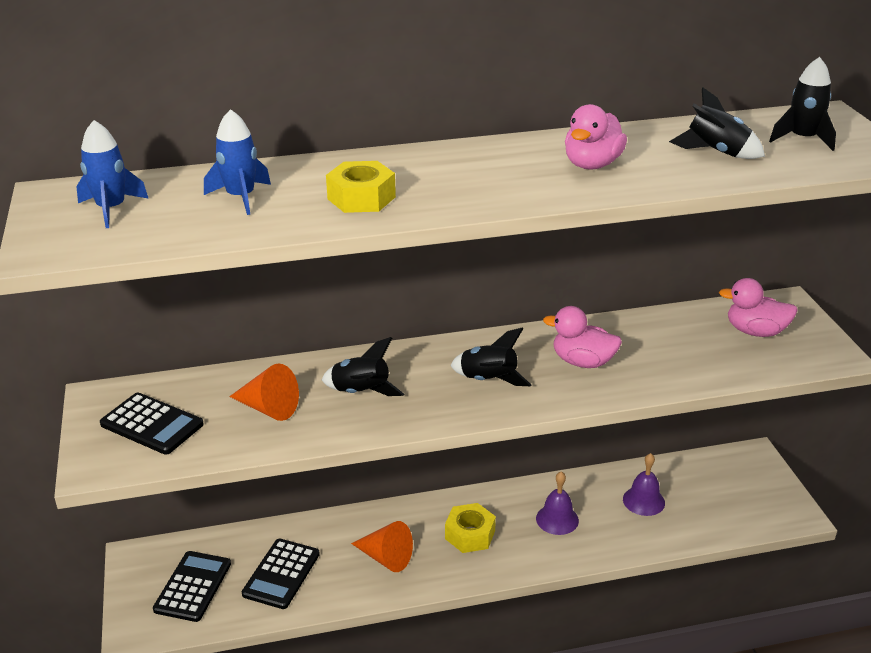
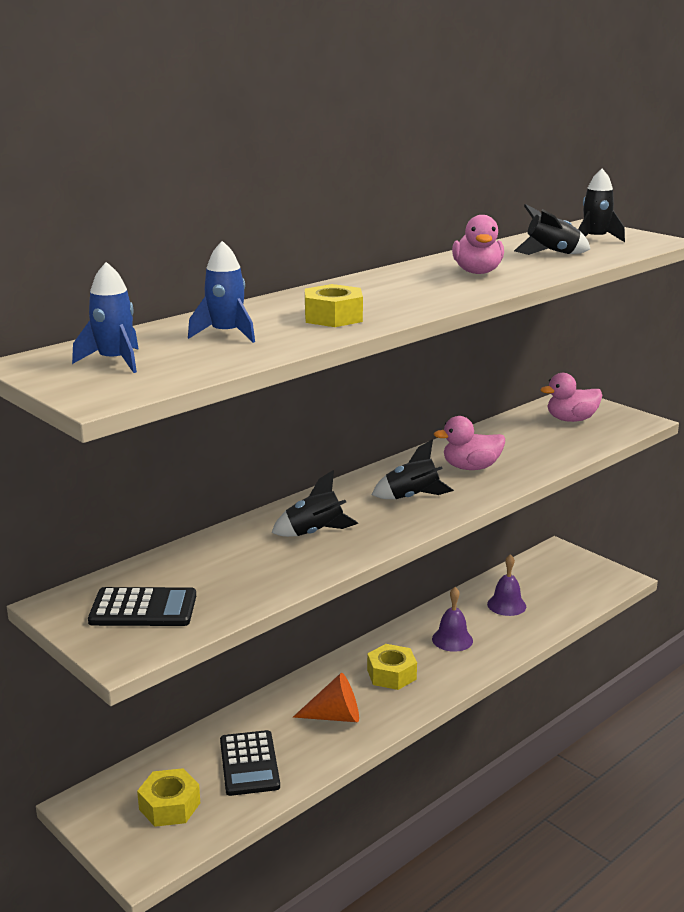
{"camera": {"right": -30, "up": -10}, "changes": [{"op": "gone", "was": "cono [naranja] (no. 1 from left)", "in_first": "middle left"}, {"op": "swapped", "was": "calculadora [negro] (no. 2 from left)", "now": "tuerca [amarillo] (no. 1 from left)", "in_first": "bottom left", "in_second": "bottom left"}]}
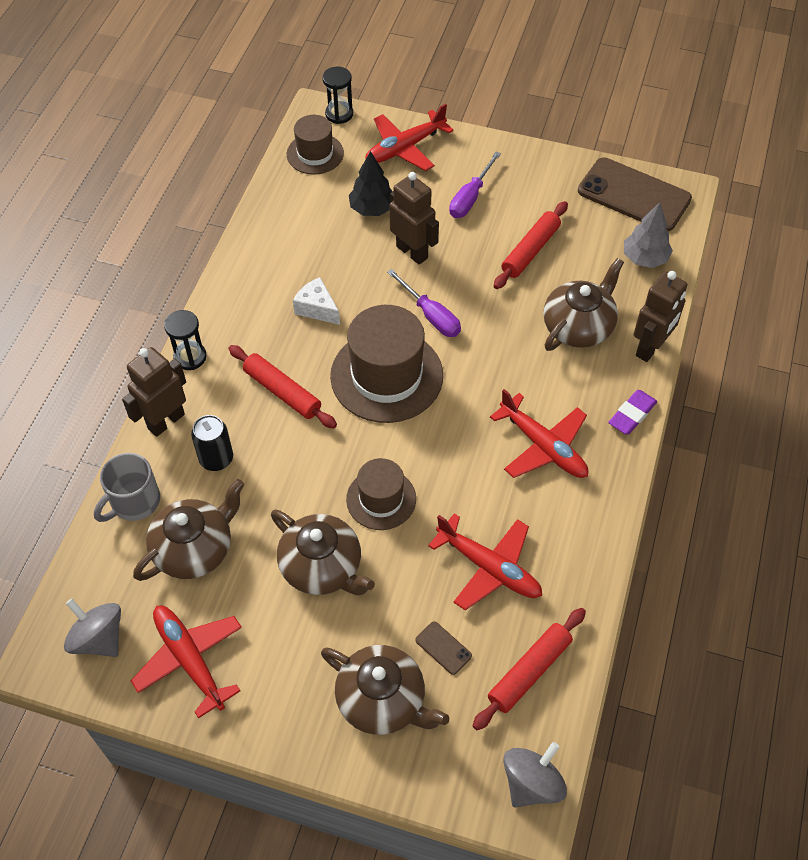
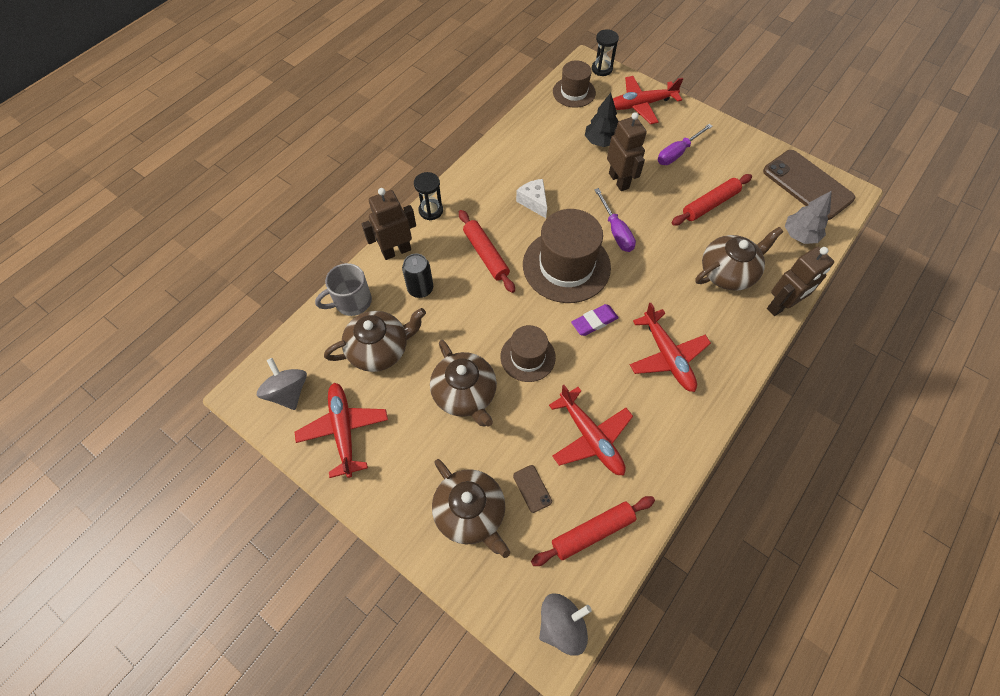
{"camera": {"right": 20, "up": 5}, "changes": [{"op": "shifted", "was": "goma de borrar [morado]", "in_first": "middle right", "in_second": "centre"}]}
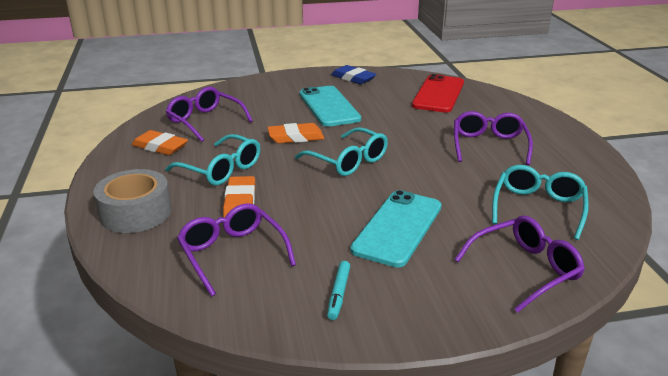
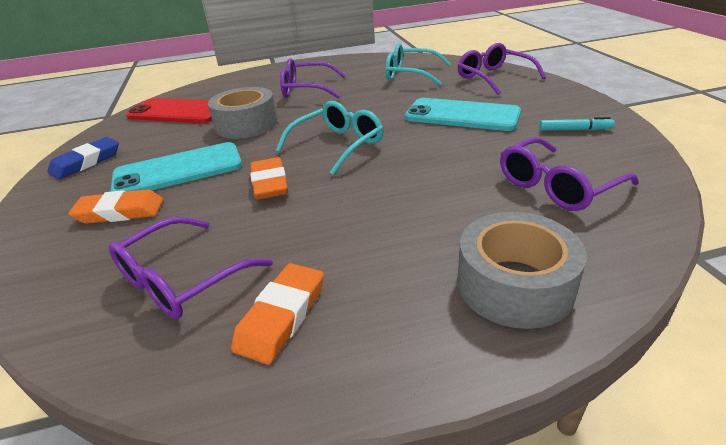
{"camera": {"right": -90, "up": 5}, "changes": [{"op": "gone", "was": "gafas [turquesa] (no. 1 from left)", "in_first": "middle left"}, {"op": "new", "now": "cinta adhesiva [gris] (no. 1 from left)", "in_second": "top centre"}, {"op": "shifted", "was": "goma de borrar [naranja] (no. 2 from left in the first image)", "now": "goma de borrar [naranja] (no. 1 from left)", "in_first": "centre", "in_second": "middle left"}]}
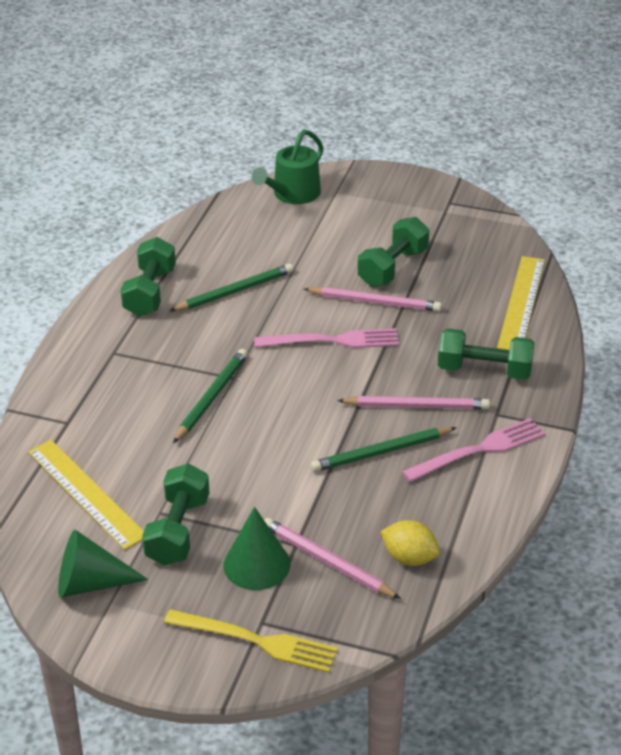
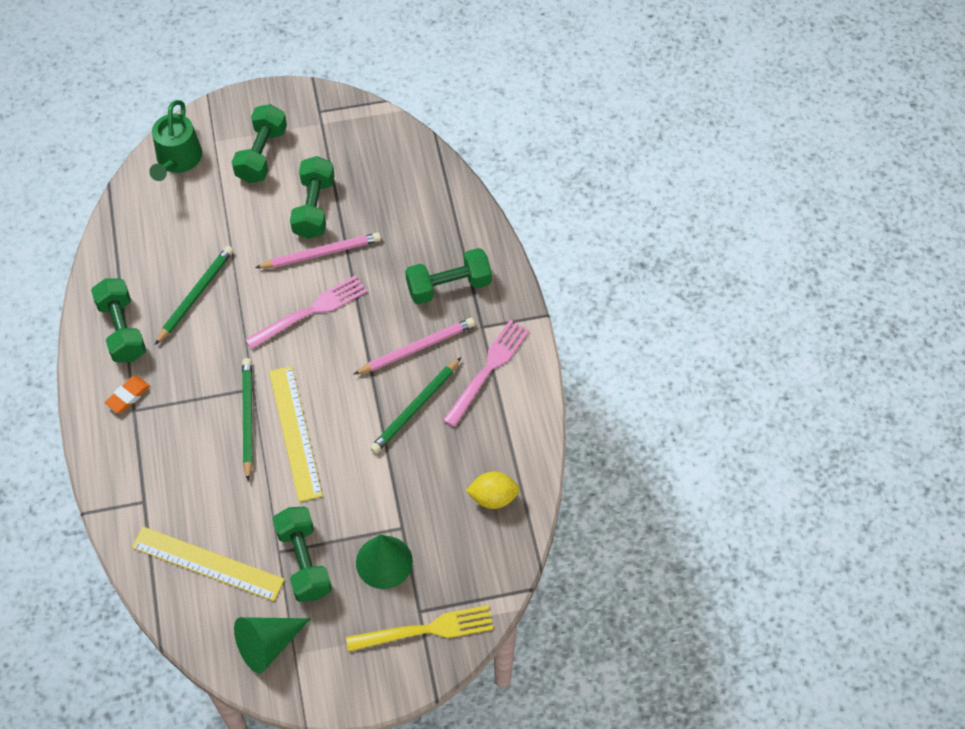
{"camera": {"right": -30, "up": 20}, "changes": [{"op": "gone", "was": "lápiz [rosa] (no. 1 from left)", "in_first": "bottom centre"}, {"op": "new", "now": "goma de borrar [naranja]", "in_second": "middle left"}, {"op": "new", "now": "mancuerna [verde] (no. 2 from left)", "in_second": "top left"}, {"op": "shifted", "was": "regla [amarillo] (no. 2 from left)", "in_first": "middle right", "in_second": "middle left"}]}
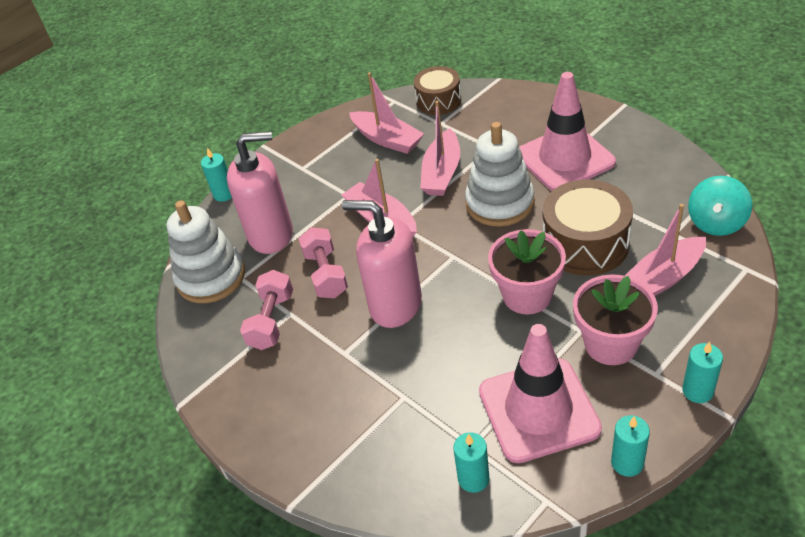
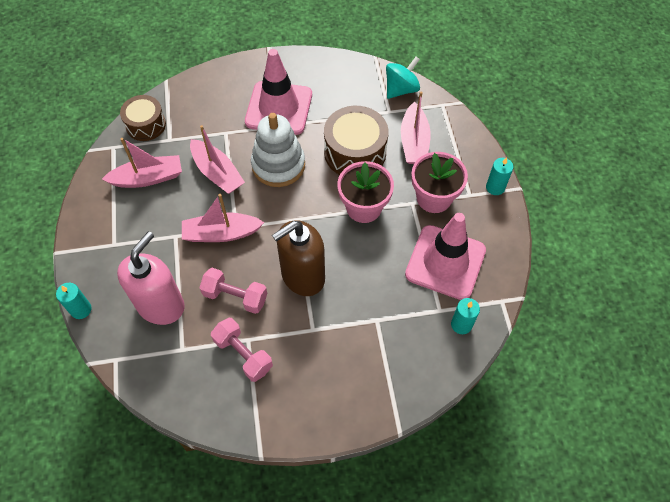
{"camera": {"right": -60, "up": 15}, "changes": [{"op": "gone", "was": "juguete apilable [blanco] (no. 1 from left)", "in_first": "middle left"}, {"op": "gone", "was": "vela [turquesa] (no. 3 from left)", "in_first": "bottom right"}, {"op": "repainted", "was": "dispensador de jabón [rosa] (no. 2 from left)", "now": "dispensador de jabón [marrón]", "in_first": "centre", "in_second": "centre"}, {"op": "rotated", "was": "peonza [turquesa]", "in_first": "middle right", "in_second": "top centre", "clockwise": -105}]}
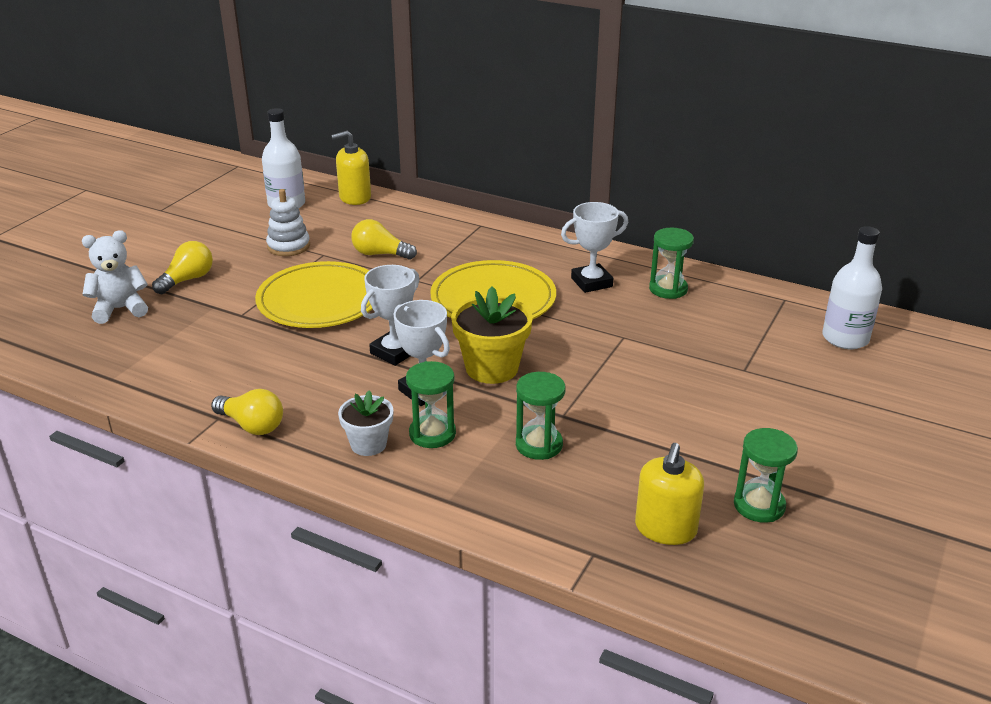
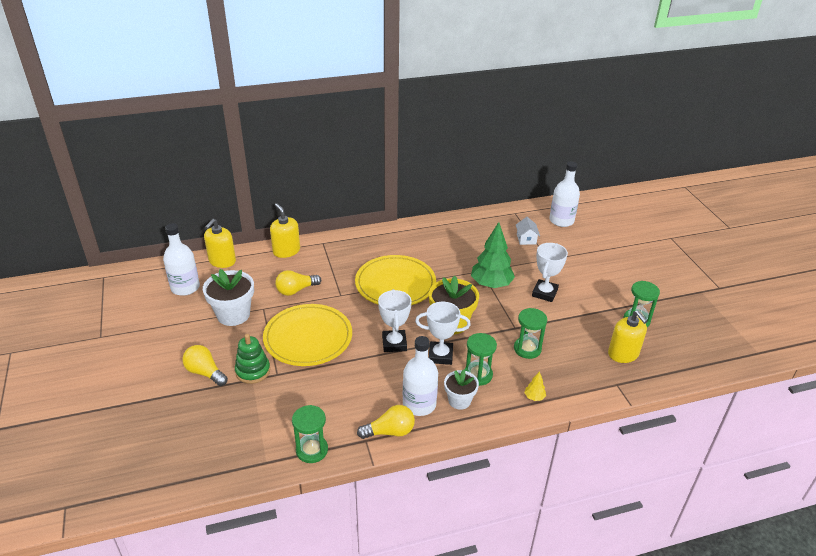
{"camera": {"right": -45, "up": 5}, "changes": [{"op": "gone", "was": "osito [blanco]", "in_first": "middle left"}, {"op": "new", "now": "juguete apilable [verde]", "in_second": "middle left"}, {"op": "new", "now": "dispensador de jabón [amarillo] (no. 2 from left)", "in_second": "centre"}, {"op": "new", "now": "botella [blanco] (no. 2 from left)", "in_second": "bottom centre"}, {"op": "new", "now": "árbol [verde]", "in_second": "centre"}, {"op": "new", "now": "casa [blanco]", "in_second": "centre"}, {"op": "new", "now": "árbol [amarillo]", "in_second": "bottom centre"}, {"op": "shifted", "was": "trofeo [blanco] (no. 3 from left)", "in_first": "centre", "in_second": "middle right"}, {"op": "shifted", "was": "reloj de arena [verde] (no. 3 from left in the first image)", "now": "reloj de arena [verde] (no. 1 from left)", "in_first": "middle right", "in_second": "bottom centre"}, {"op": "swapped", "was": "juguete apilable [blanco]", "now": "maceta [blanco] (no. 1 from left)", "in_first": "top left", "in_second": "middle left"}, {"op": "rotated", "was": "bombilla [amarillo] (no. 1 from left)", "in_first": "middle left", "in_second": "middle left", "clockwise": -45}]}
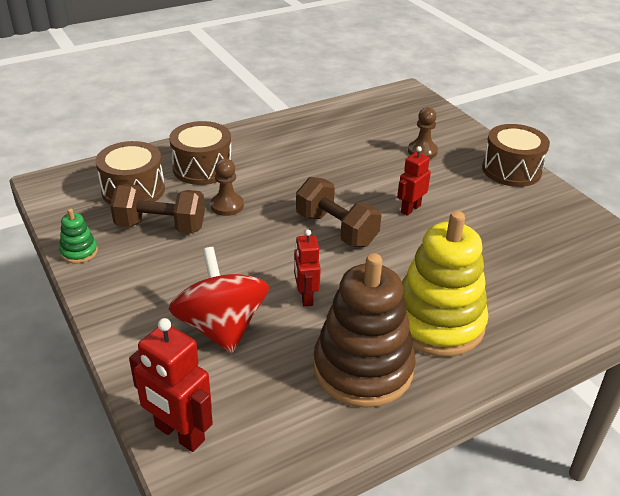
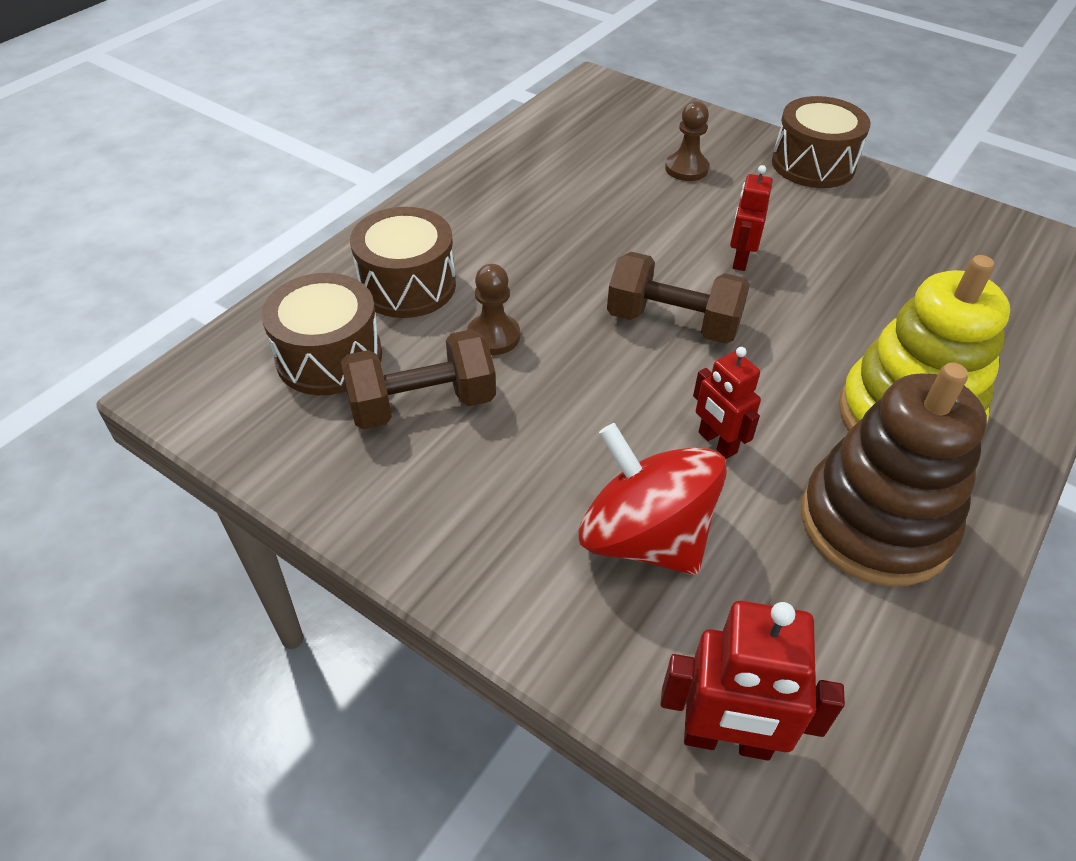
{"camera": {"right": -25, "up": 10}, "changes": [{"op": "gone", "was": "juguete apilable [verde]", "in_first": "middle left"}]}
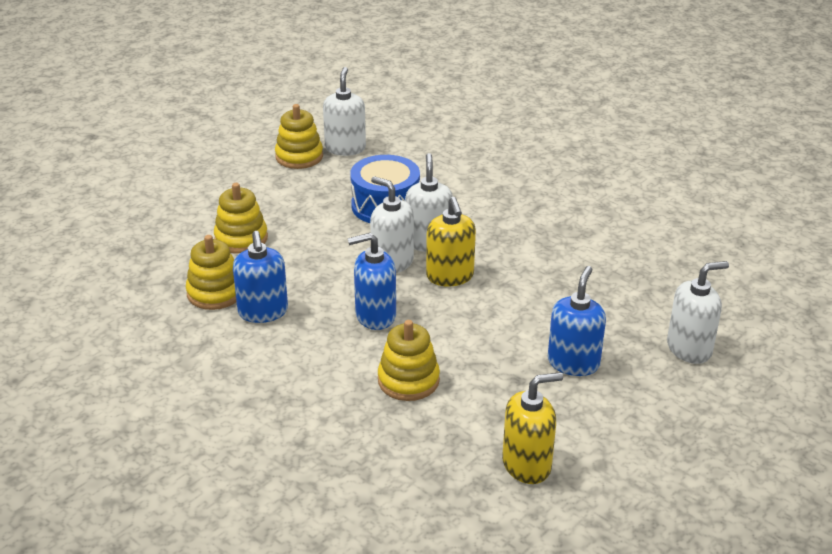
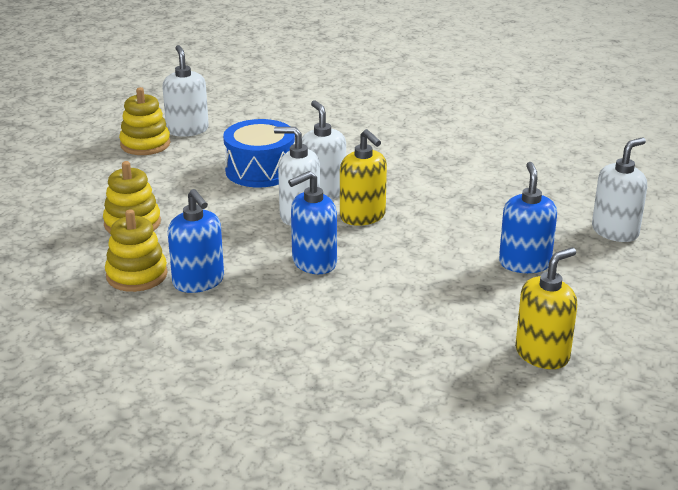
{"camera": {"right": -20, "up": -5}, "changes": [{"op": "gone", "was": "juguete apilable [amarillo] (no. 4 from left)", "in_first": "centre"}]}
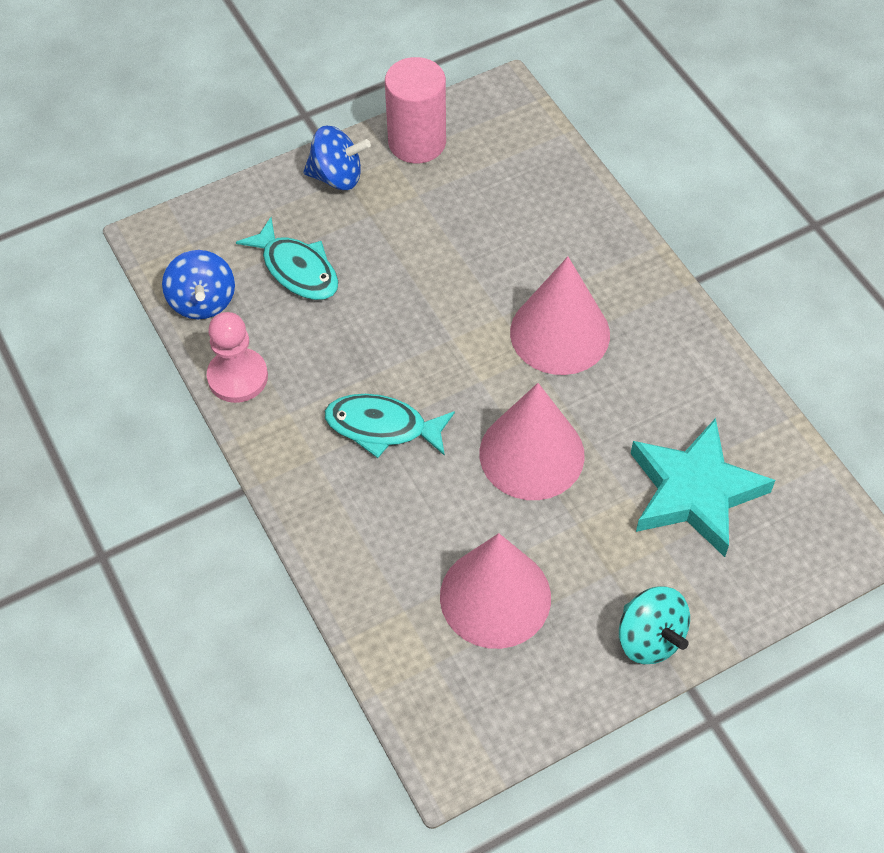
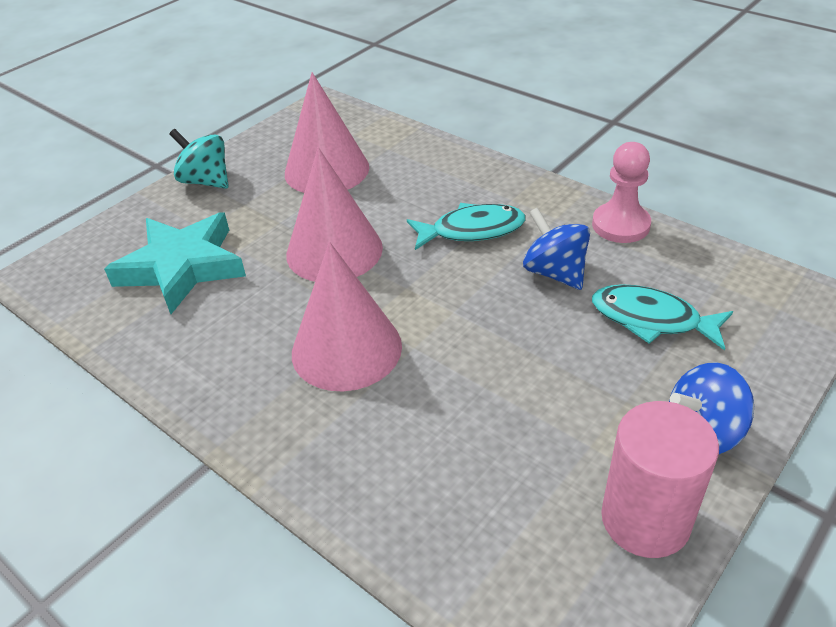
{"camera": {"right": 160, "up": -15}, "changes": [{"op": "shifted", "was": "peonza [azul] (no. 1 from left)", "in_first": "top left", "in_second": "centre"}]}
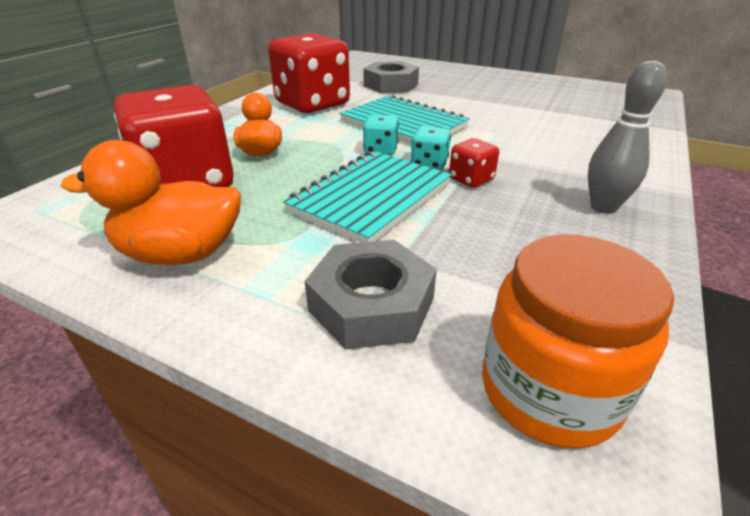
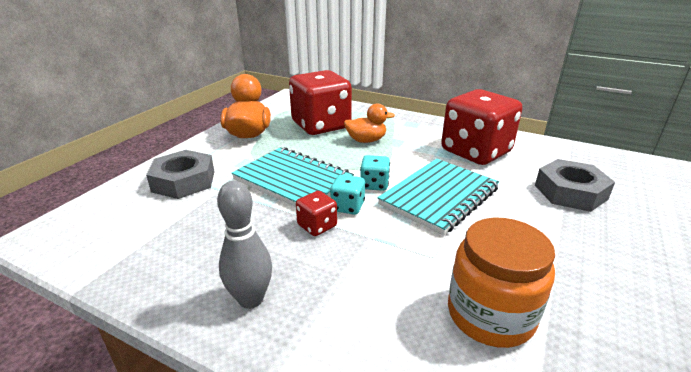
{"camera": {"right": 90, "up": -5}, "changes": [{"op": "shifted", "was": "tarro [naranja]", "in_first": "middle right", "in_second": "bottom right"}]}
